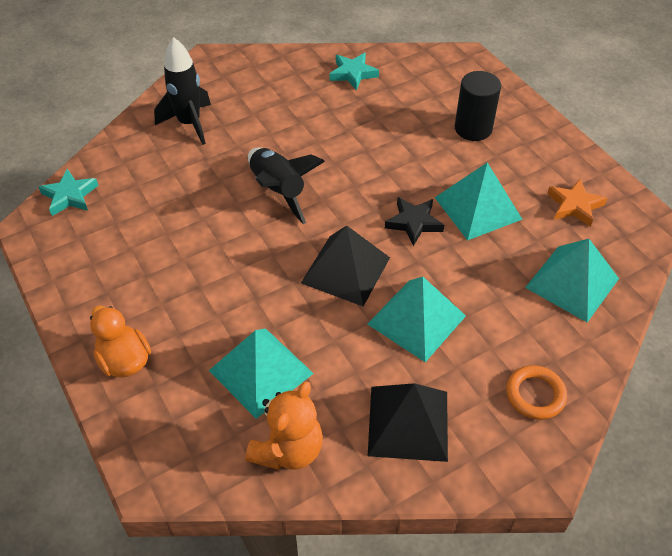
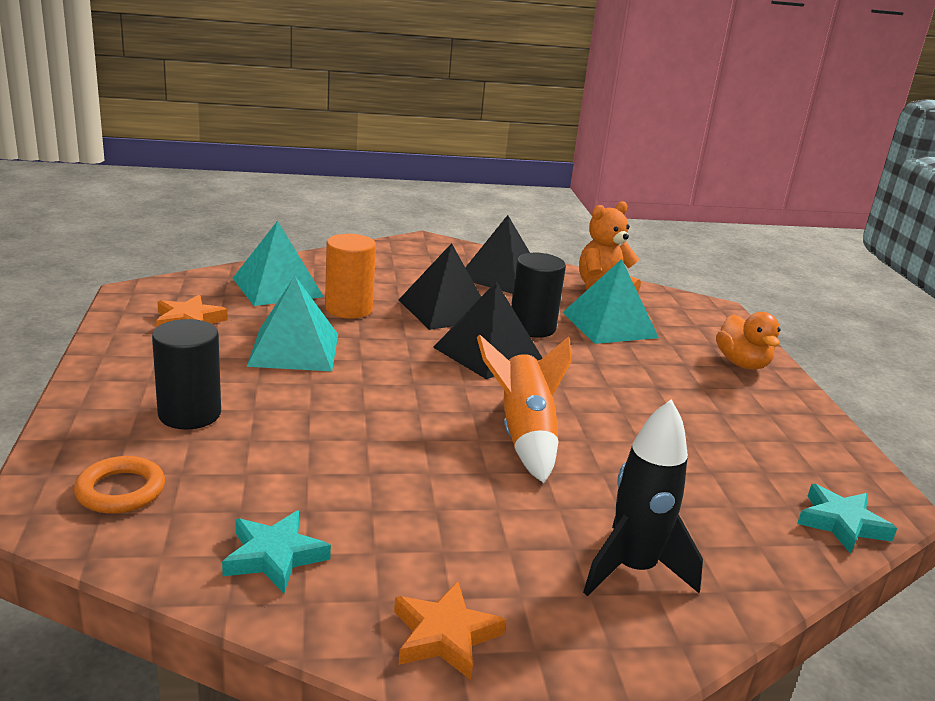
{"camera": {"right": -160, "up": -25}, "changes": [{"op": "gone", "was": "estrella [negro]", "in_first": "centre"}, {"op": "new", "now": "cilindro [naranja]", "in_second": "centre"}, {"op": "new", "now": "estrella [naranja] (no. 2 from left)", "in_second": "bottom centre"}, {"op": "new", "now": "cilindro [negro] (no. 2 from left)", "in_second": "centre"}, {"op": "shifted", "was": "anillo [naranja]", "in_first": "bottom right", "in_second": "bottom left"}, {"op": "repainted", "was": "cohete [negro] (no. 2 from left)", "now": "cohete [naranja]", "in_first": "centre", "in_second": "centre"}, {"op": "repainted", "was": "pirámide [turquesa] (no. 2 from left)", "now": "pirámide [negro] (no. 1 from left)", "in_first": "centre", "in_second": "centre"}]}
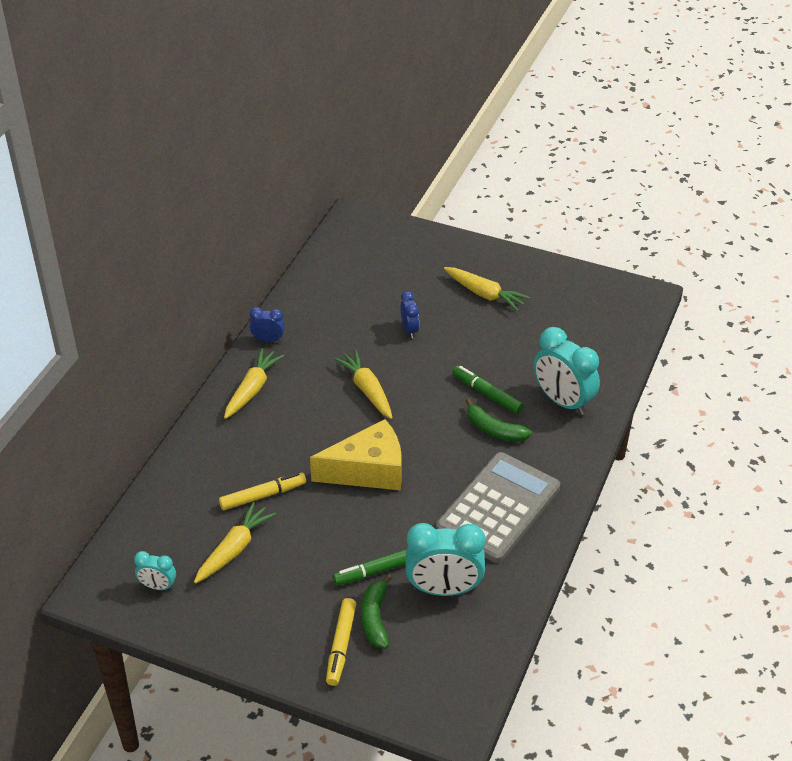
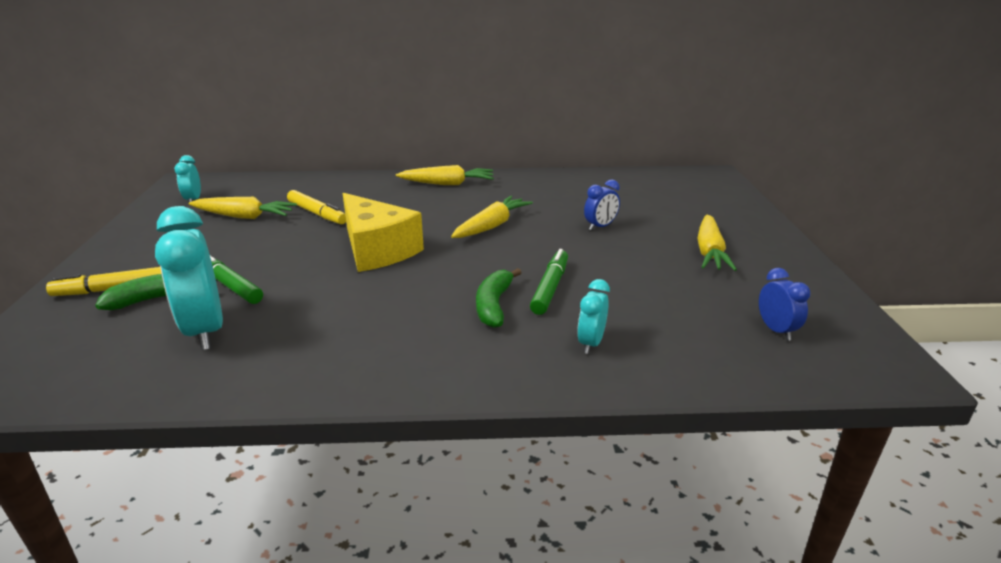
{"camera": {"right": 65, "up": -15}, "changes": [{"op": "gone", "was": "calculadora [gris]", "in_first": "centre"}, {"op": "shifted", "was": "despertador [azul] (no. 1 from left in the first image)", "now": "despertador [azul] (no. 2 from left)", "in_first": "centre", "in_second": "middle right"}, {"op": "scaled", "was": "despertador [turquesa] (no. 3 from left)", "in_first": "middle right", "in_second": "centre", "ratio": 0.51}]}
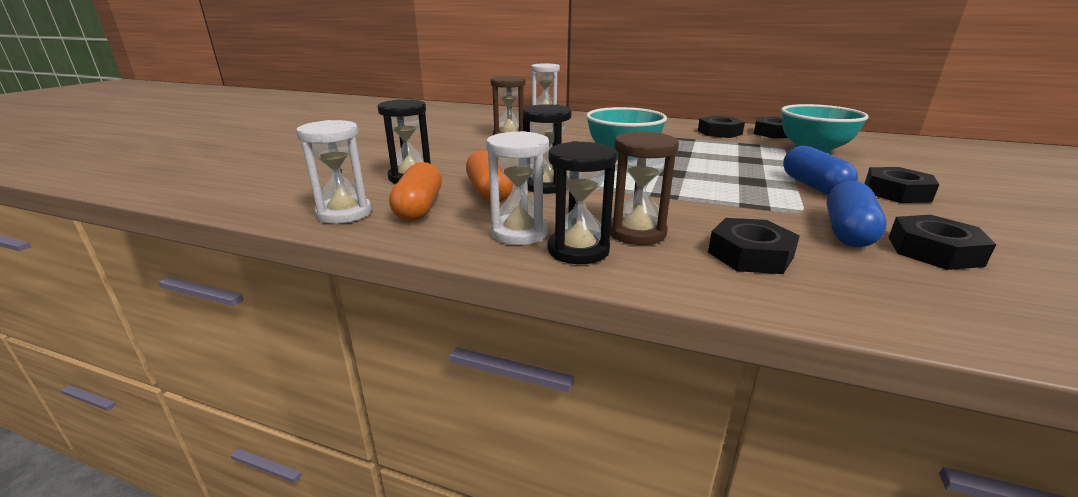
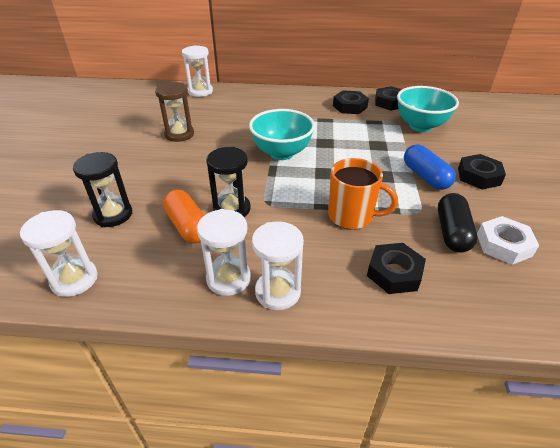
{"camera": {"right": -15, "up": 15}, "changes": [{"op": "gone", "was": "cápsula [naranja] (no. 1 from left)", "in_first": "centre"}, {"op": "gone", "was": "reloj de arena [marrón] (no. 2 from left)", "in_first": "centre"}, {"op": "new", "now": "taza [naranja]", "in_second": "centre"}, {"op": "repainted", "was": "reloj de arena [negro] (no. 3 from left)", "now": "reloj de arena [blanco] (no. 4 from left)", "in_first": "centre", "in_second": "centre"}, {"op": "repainted", "was": "cápsula [azul] (no. 2 from left)", "now": "cápsula [negro]", "in_first": "middle right", "in_second": "middle right"}, {"op": "repainted", "was": "tuerca [negro] (no. 5 from left)", "now": "tuerca [blanco]", "in_first": "middle right", "in_second": "middle right"}]}
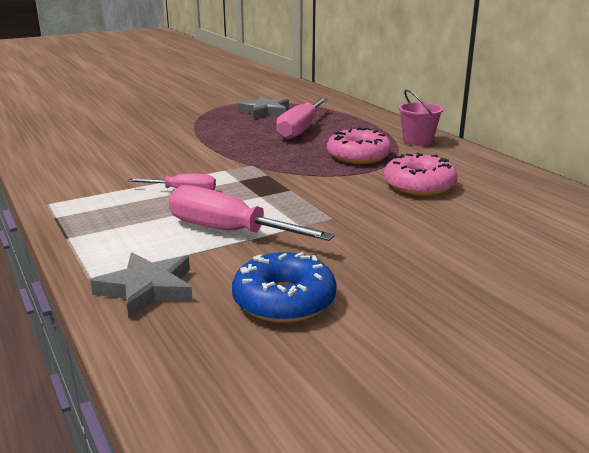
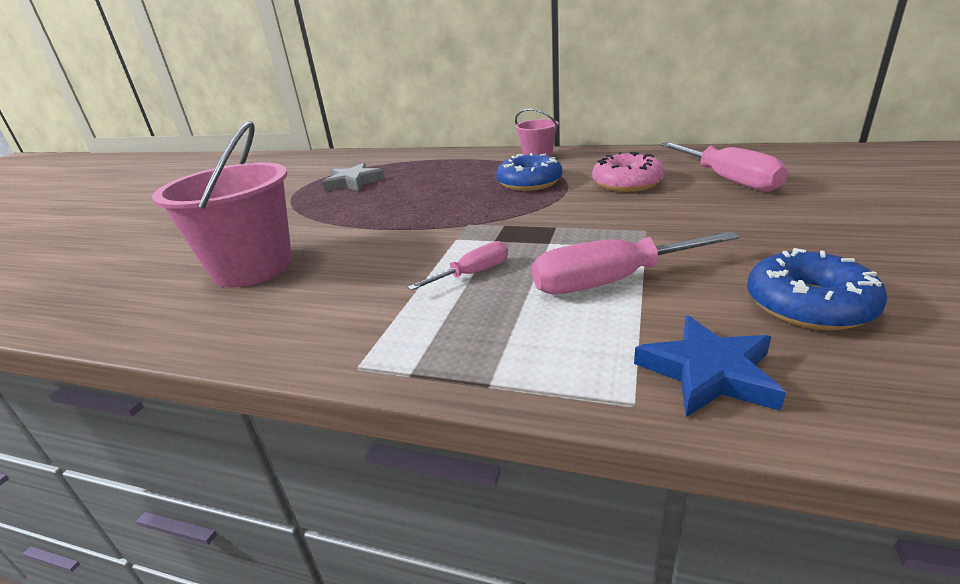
{"camera": {"right": -40, "up": 5}, "changes": [{"op": "new", "now": "balde [rosa] (no. 1 from left)", "in_second": "middle left"}, {"op": "shifted", "was": "destornillador [rosa] (no. 3 from left)", "in_first": "top centre", "in_second": "top right"}, {"op": "repainted", "was": "estrella [gris] (no. 1 from left)", "now": "estrella [azul]", "in_first": "middle left", "in_second": "middle right"}, {"op": "repainted", "was": "rosquilla [rosa] (no. 1 from left)", "now": "rosquilla [azul] (no. 1 from left)", "in_first": "top centre", "in_second": "top centre"}]}
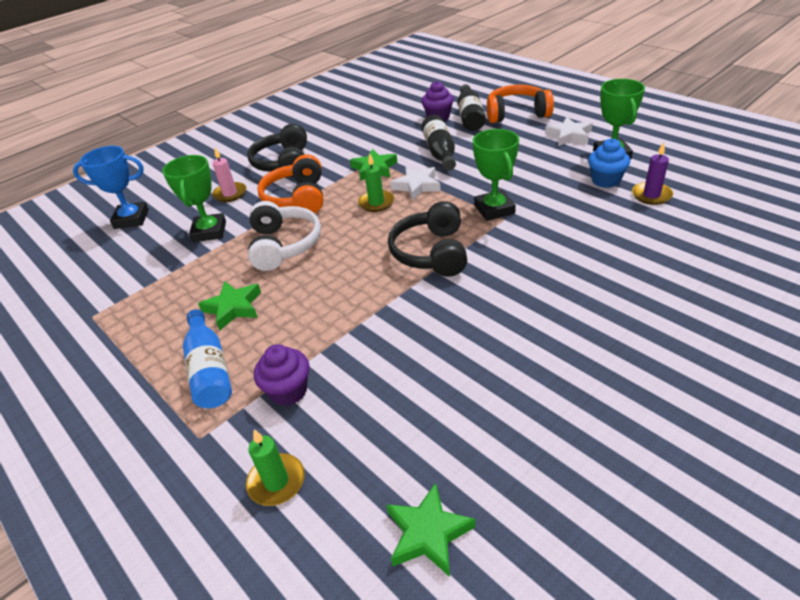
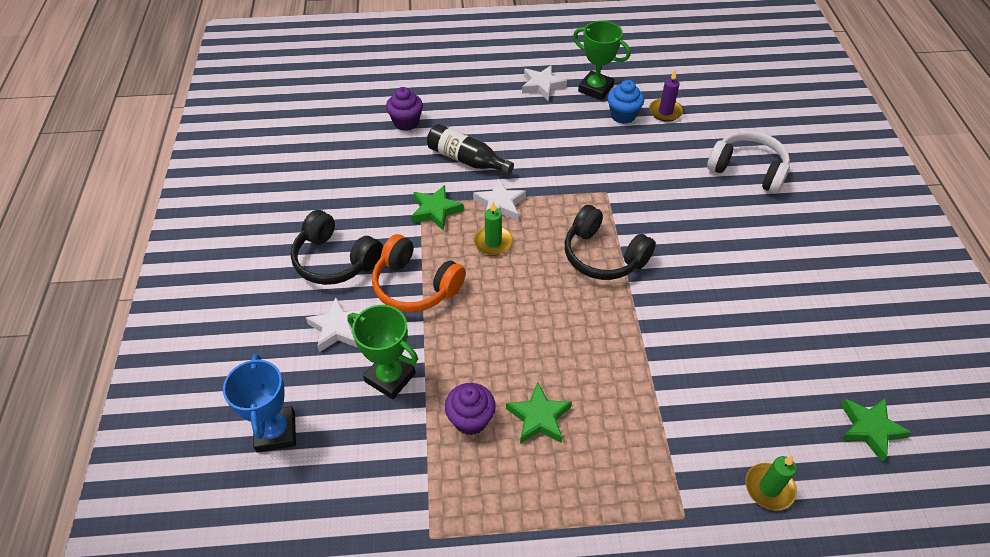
{"camera": {"right": -55, "up": 10}, "changes": [{"op": "gone", "was": "botella [azul]", "in_first": "middle left"}, {"op": "gone", "was": "botella [negro] (no. 2 from left)", "in_first": "top centre"}, {"op": "gone", "was": "trofeo [verde] (no. 2 from left)", "in_first": "top centre"}, {"op": "gone", "was": "auriculares [naranja] (no. 2 from left)", "in_first": "top centre"}, {"op": "shifted", "was": "auriculares [blanco]", "in_first": "centre", "in_second": "top right"}, {"op": "shifted", "was": "magdalena [morado] (no. 1 from left in the first image)", "now": "magdalena [morado] (no. 2 from left)", "in_first": "centre", "in_second": "bottom centre"}, {"op": "swapped", "was": "vela [rosa]", "now": "estrella [blanco] (no. 1 from left)", "in_first": "top left", "in_second": "centre"}, {"op": "rotated", "was": "trofeo [azul]", "in_first": "top left", "in_second": "bottom left", "clockwise": -45}]}
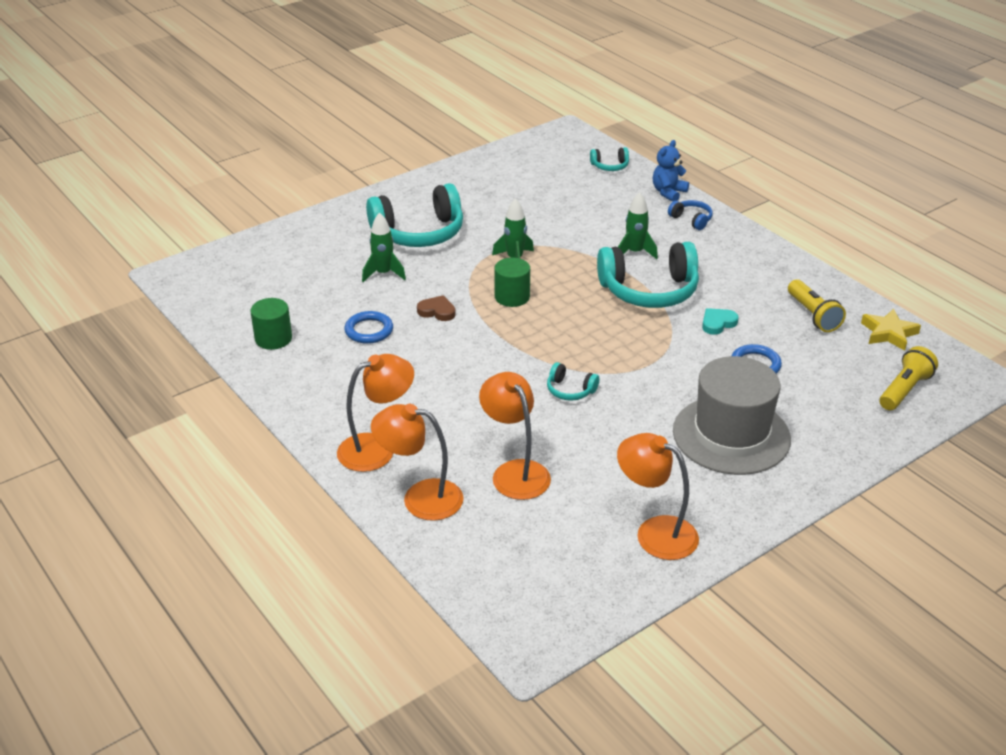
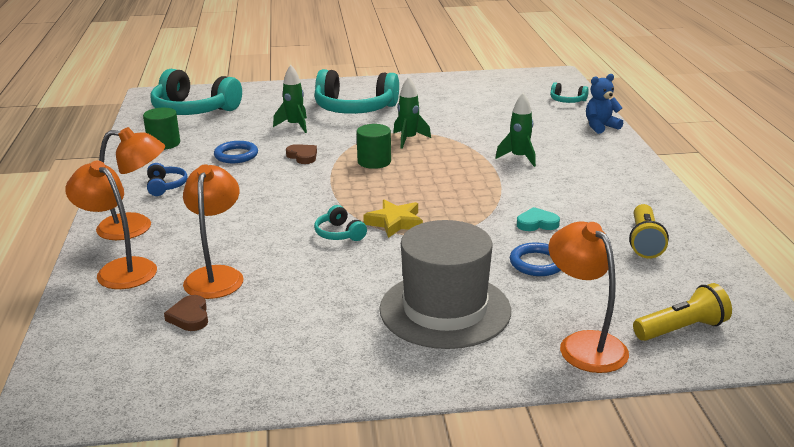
{"camera": {"right": 30, "up": -10}, "changes": [{"op": "new", "now": "corazón [marrón] (no. 1 from left)", "in_second": "bottom left"}, {"op": "shifted", "was": "auriculares [turquesa] (no. 4 from left in the first image)", "now": "auriculares [turquesa] (no. 1 from left)", "in_first": "centre", "in_second": "top left"}, {"op": "shifted", "was": "lámpara [naranja] (no. 4 from left)", "in_first": "centre", "in_second": "middle right"}, {"op": "shifted", "was": "auriculares [azul]", "in_first": "top right", "in_second": "middle left"}, {"op": "shifted", "was": "estrella [amarillo]", "in_first": "middle right", "in_second": "centre"}]}
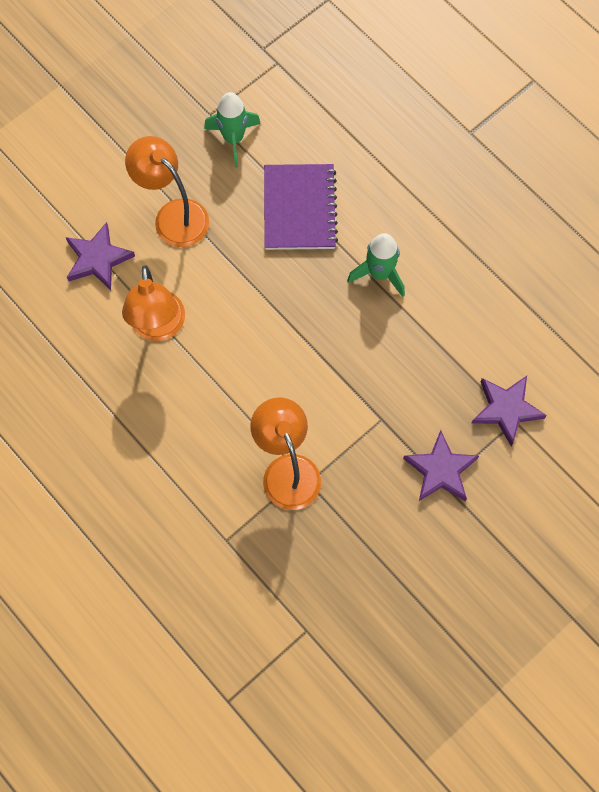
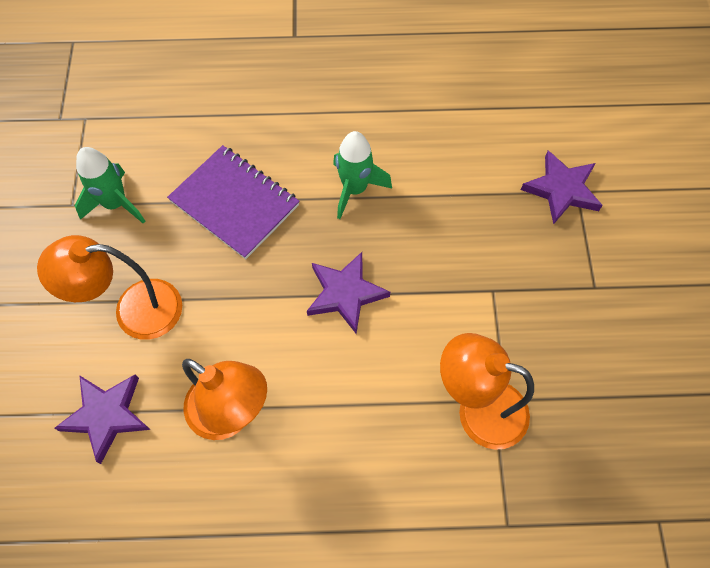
{"camera": {"right": -50, "up": -5}, "changes": [{"op": "shifted", "was": "estrella [morado] (no. 2 from left)", "in_first": "middle right", "in_second": "centre"}]}
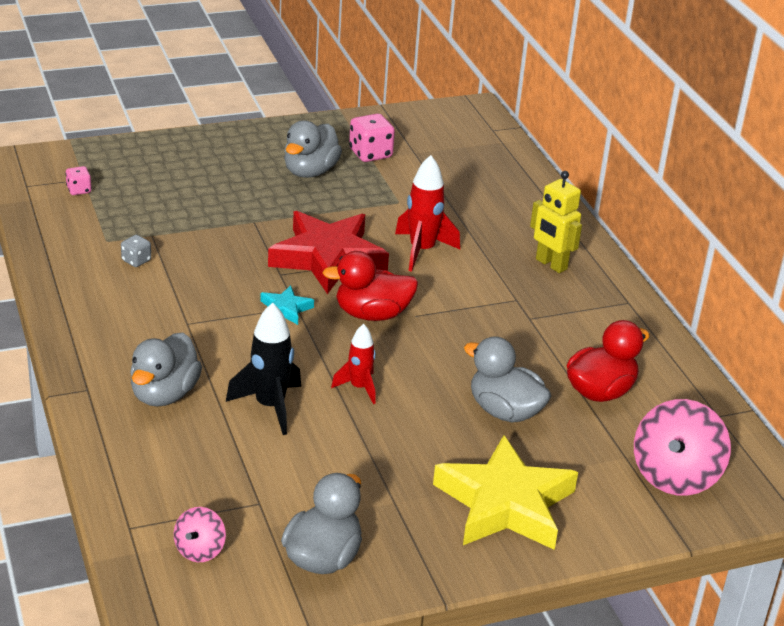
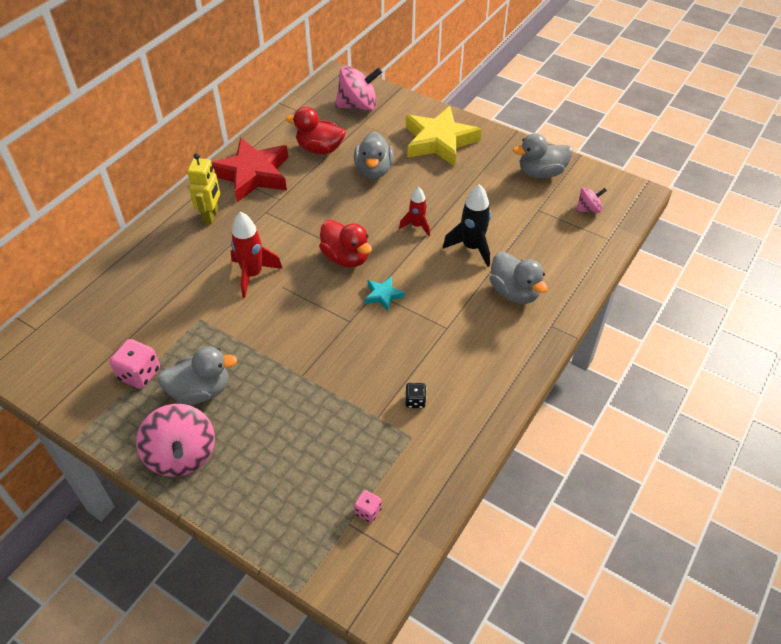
{"camera": {"right": -125, "up": 15}, "changes": [{"op": "new", "now": "peonza [rosa] (no. 1 from left)", "in_second": "bottom left"}, {"op": "shifted", "was": "estrella [rojo]", "in_first": "centre", "in_second": "top left"}, {"op": "repainted", "was": "dado [gris]", "now": "dado [negro]", "in_first": "middle left", "in_second": "centre"}, {"op": "rotated", "was": "pato [gris] (no. 1 from left in the first image)", "in_first": "middle left", "in_second": "centre", "clockwise": 75}]}
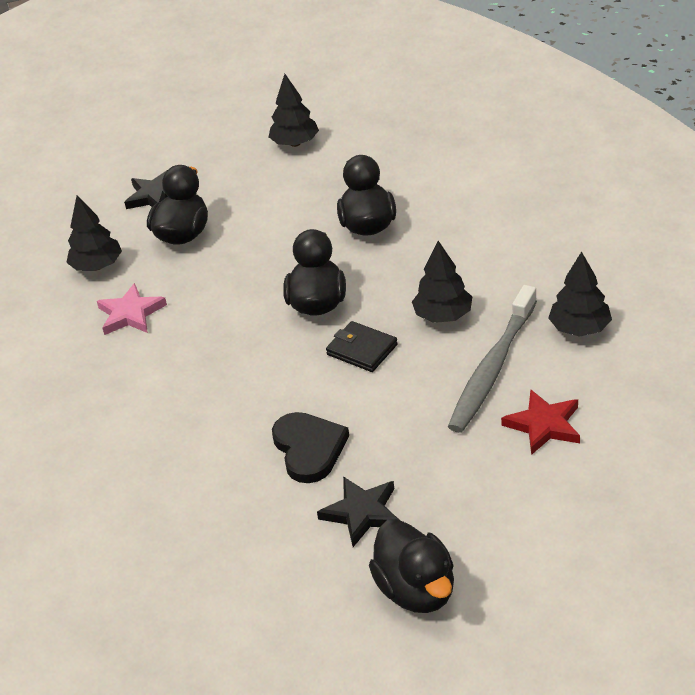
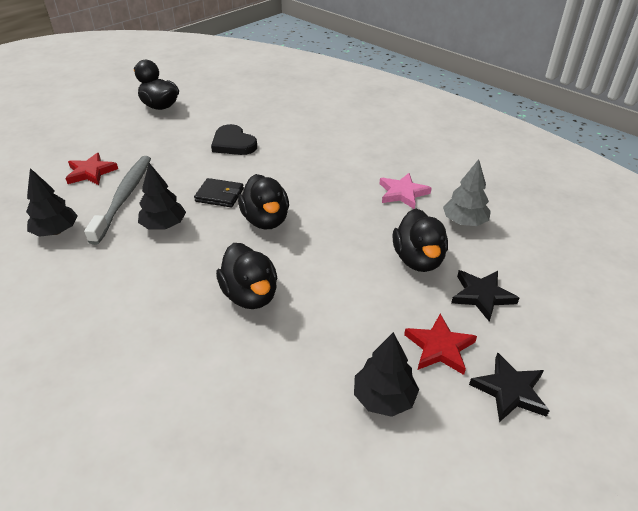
{"camera": {"right": 155, "up": 0}, "changes": [{"op": "new", "now": "estrella [rojo] (no. 2 from left)", "in_second": "bottom right"}, {"op": "shifted", "was": "estrella [negro] (no. 2 from left)", "in_first": "bottom centre", "in_second": "bottom right"}, {"op": "repainted", "was": "árbol [negro] (no. 1 from left)", "now": "árbol [gris]", "in_first": "middle left", "in_second": "middle right"}]}
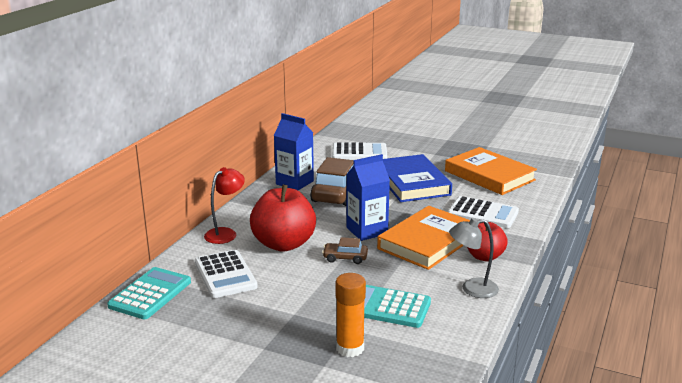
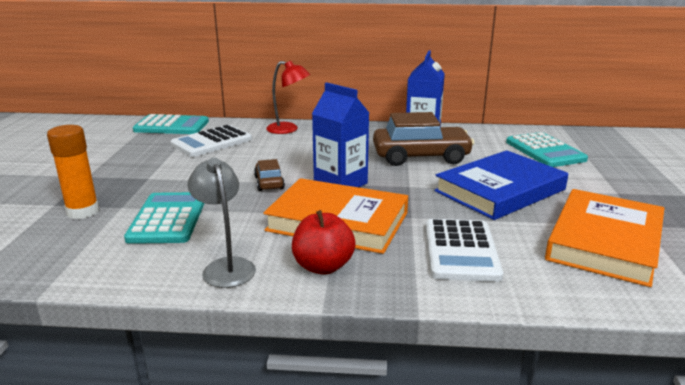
{"camera": {"right": 70, "up": 0}, "changes": [{"op": "gone", "was": "manzana [rojo] (no. 1 from left)", "in_first": "centre"}, {"op": "repainted", "was": "calculadora [blanco] (no. 2 from left)", "now": "calculadora [turquesa] (no. 3 from left)", "in_first": "centre", "in_second": "middle right"}]}
